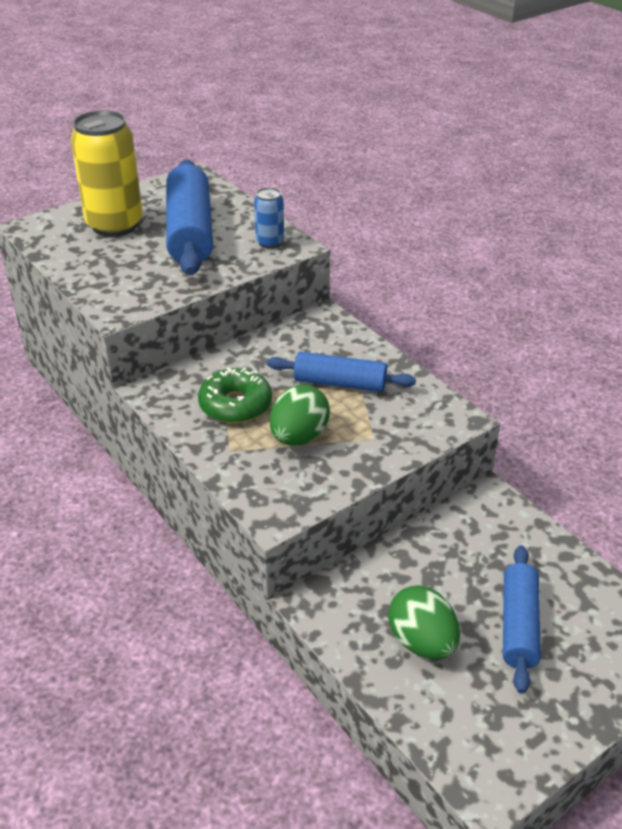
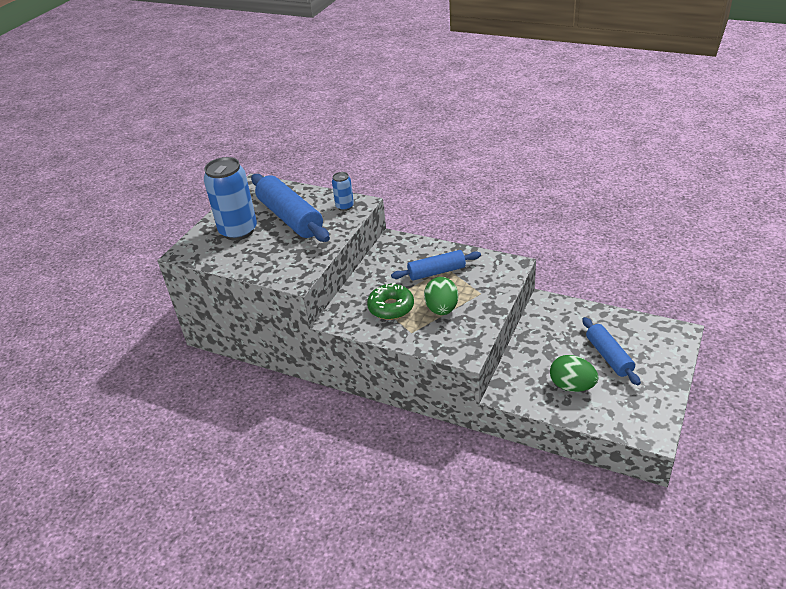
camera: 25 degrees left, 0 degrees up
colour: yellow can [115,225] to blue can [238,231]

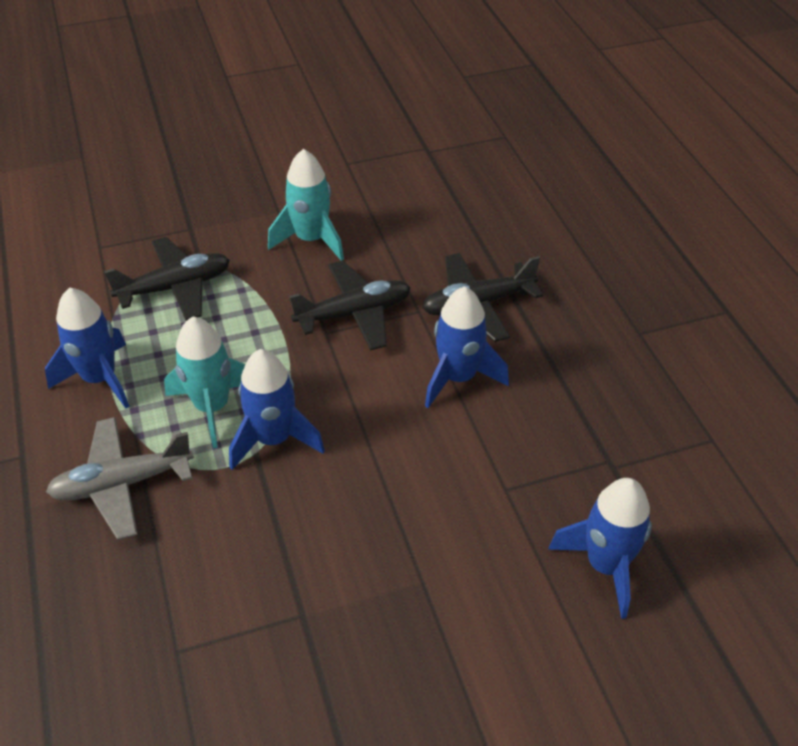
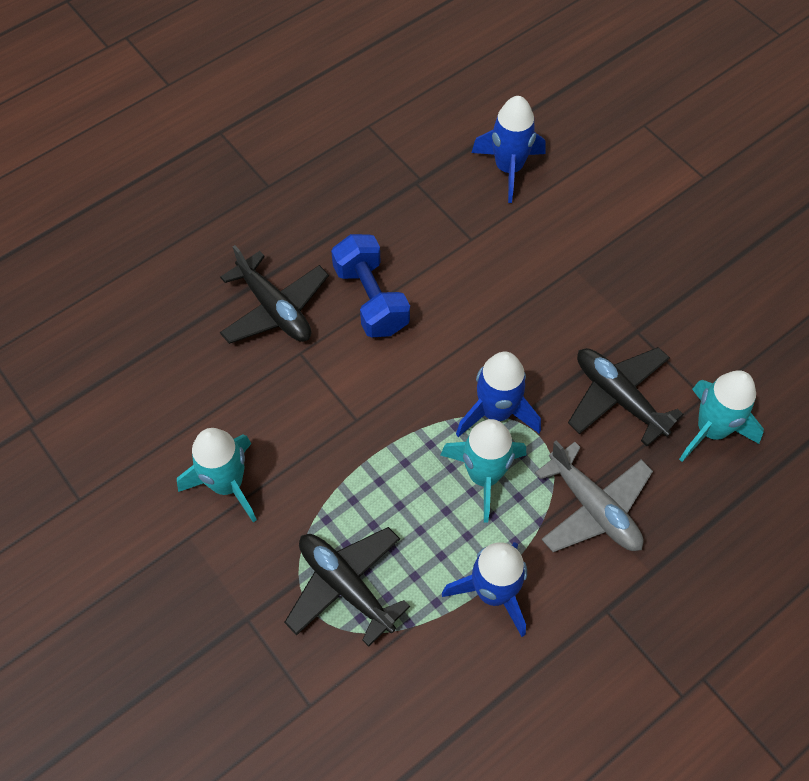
camera: 110 degrees left, 15 degrees up
appeared: turquoise rocket [711,430]
relocated: black plane [354,314] to [618,397]
exchanged: blue rocket [458,377] to blue dumbbell [371,299]

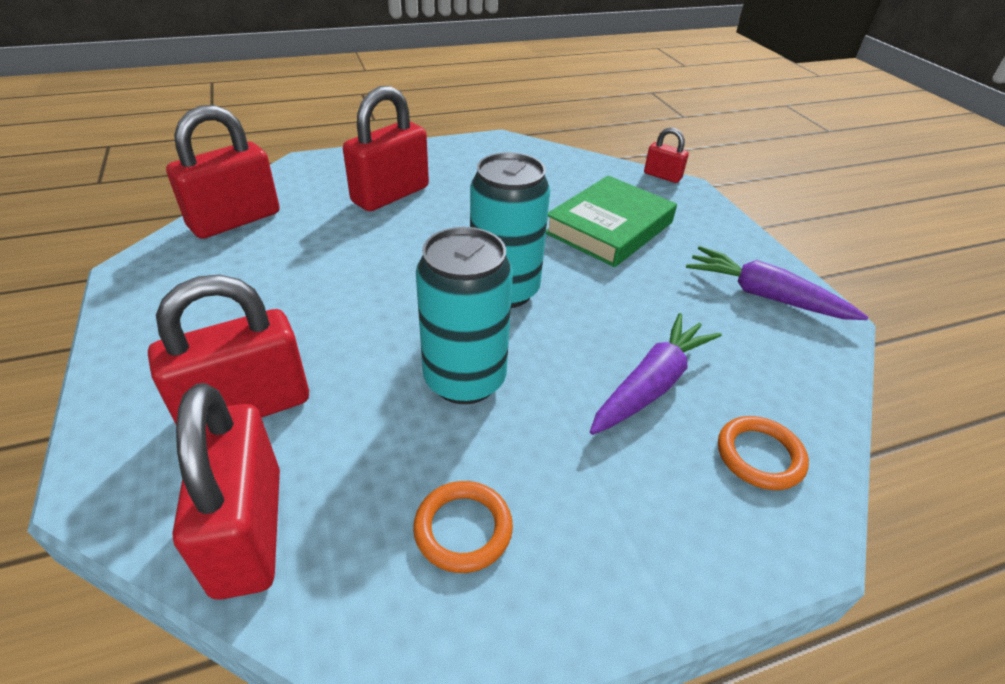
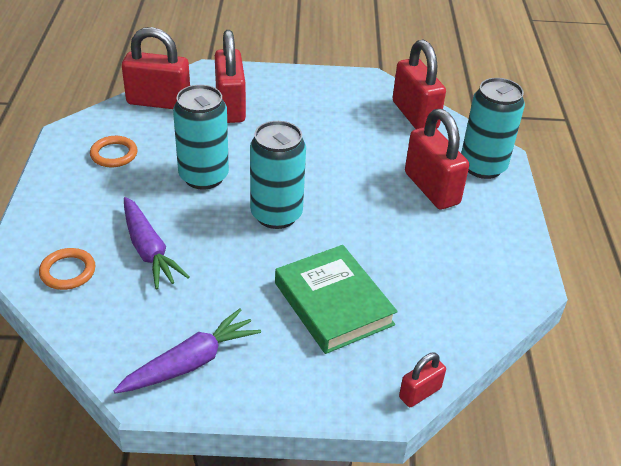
camera: 110 degrees right, 0 degrees up
appeared: turquoise can [483,166]

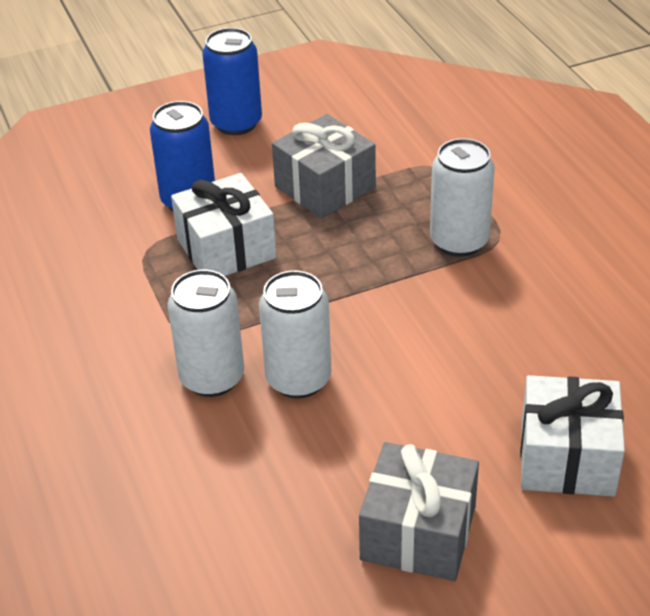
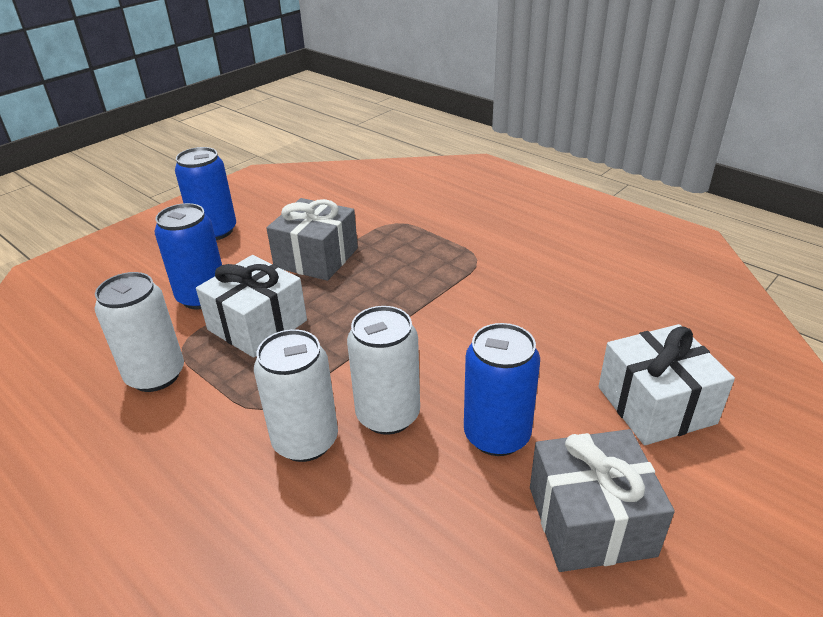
camera: 25 degrees left, 5 degrees down
appeared: blue can [497,435]
relocated: white can [459,241] to [156,375]

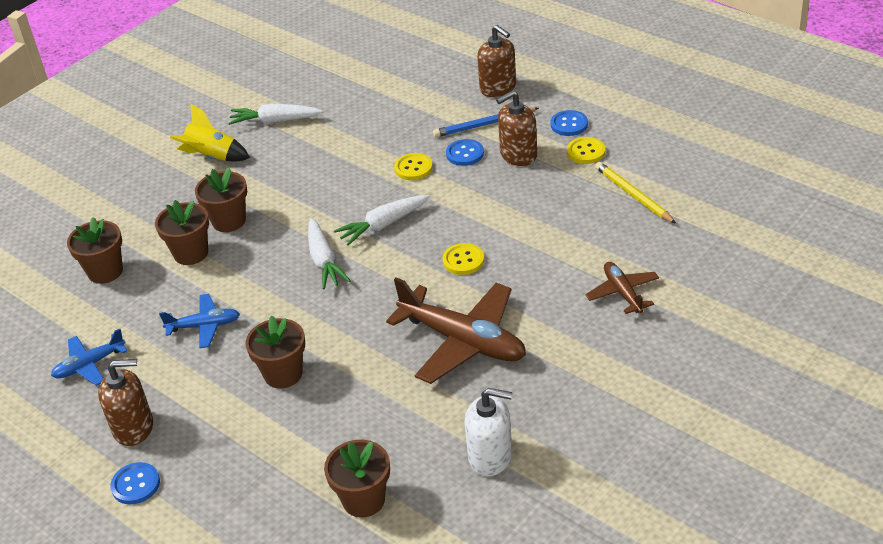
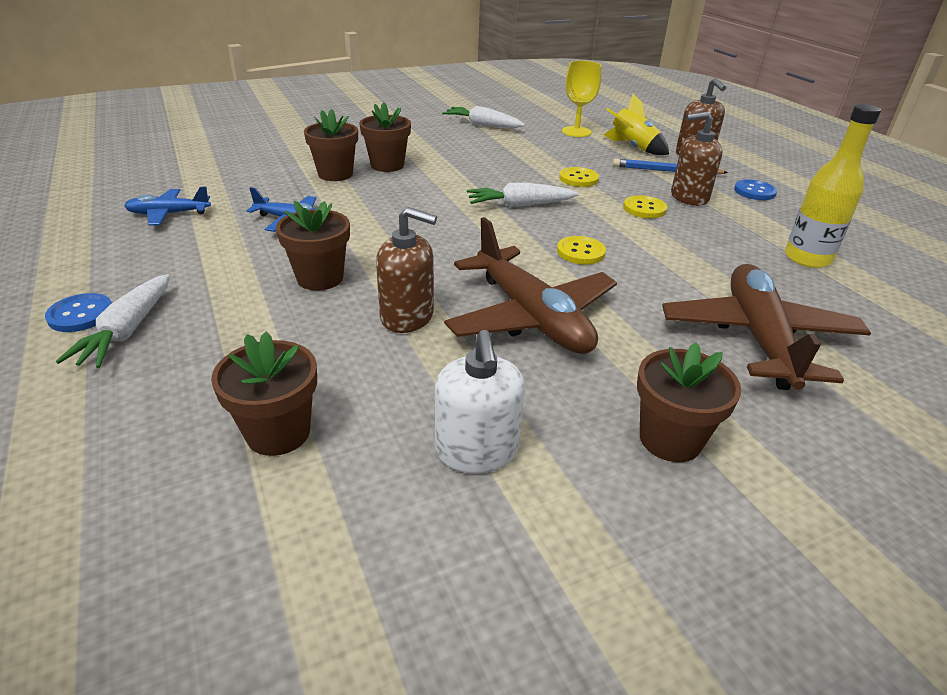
camera: 20 degrees right, 5 degrees down
missing: blue button [465,154]
appeared: yellow goblet [576,132]
relocated: yellow rocket [212,157] to [633,147]; yellow button [586,152] to [644,209]; brown flower pot [105,271] to [670,439]; white carrot [324,261] to [127,331]; brown soap dispenser [133,427] to [407,316]
exchanged: yellow pencil [633,195] to yellow bottle [807,258]
spun: white soap dispenser [490,456] = [476,451] 45 degrees clockwise
size: brown plane [622,293] = [758,338] x1.89

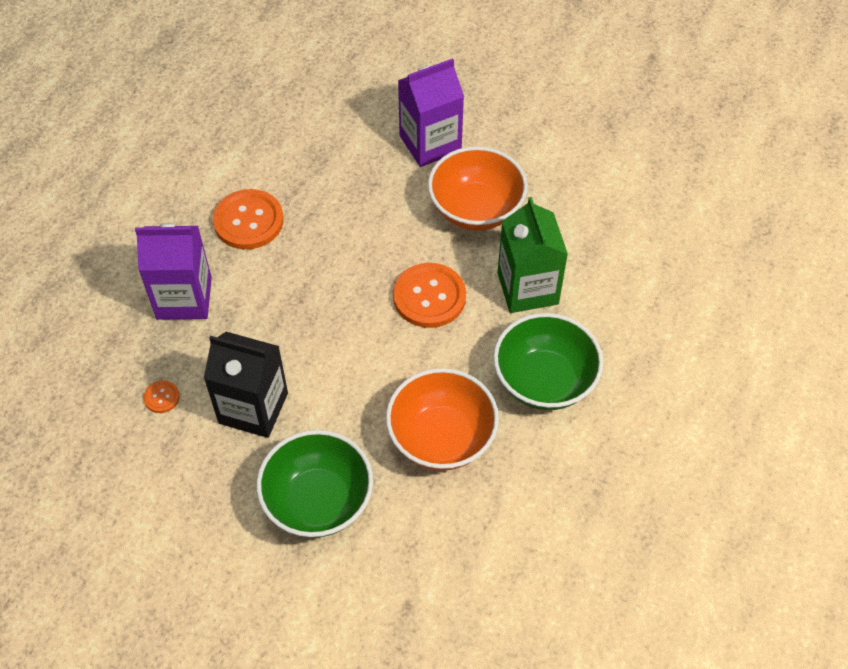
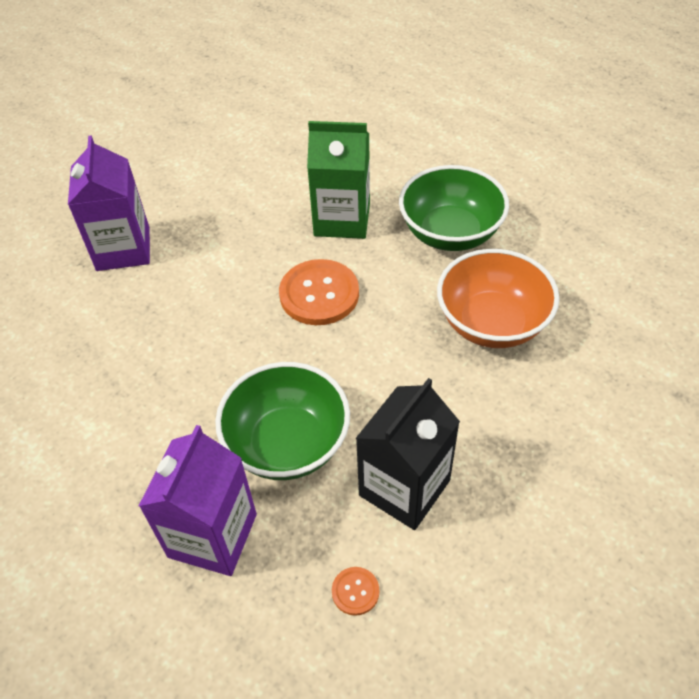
camera: 70 degrees left, 5 degrees down
missing: orange bowl [476,209]; orange button [248,221]
relocated: green bowl [318,501] to [287,444]

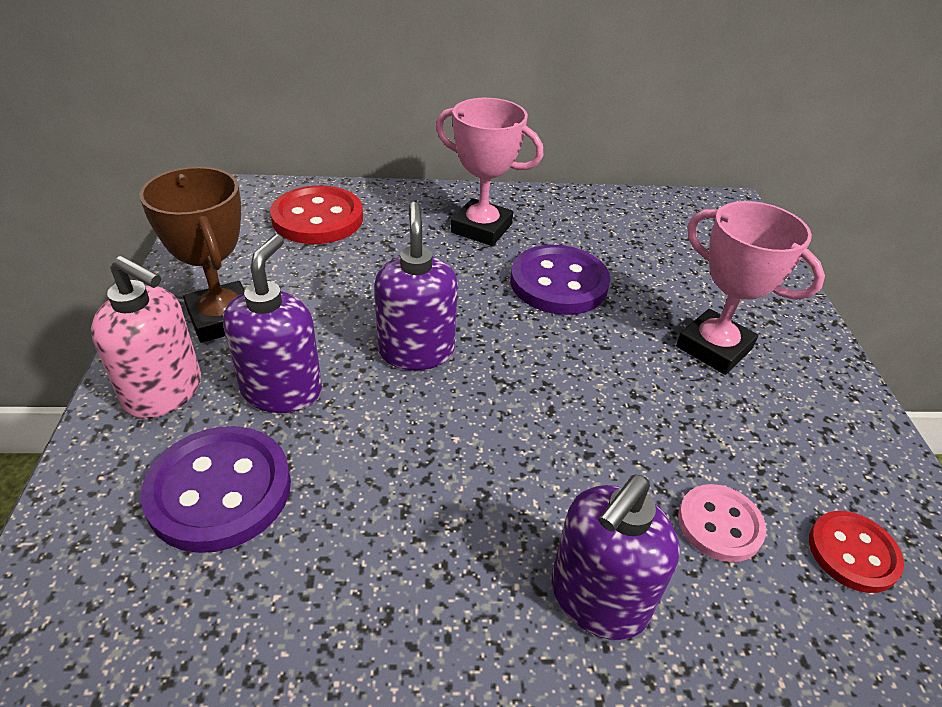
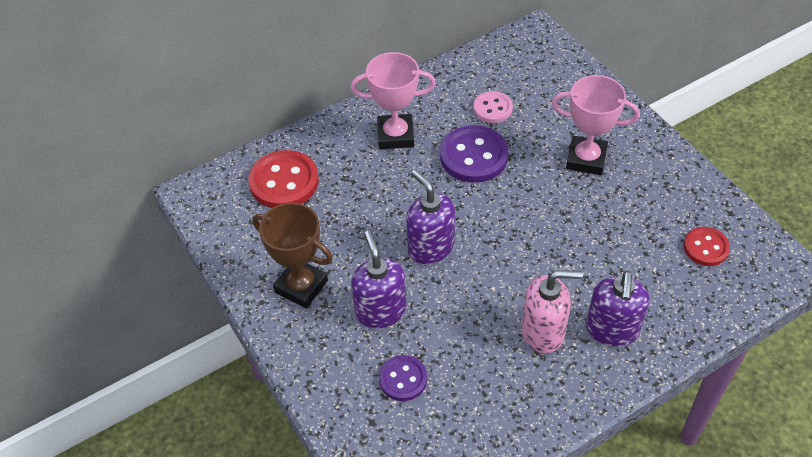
camera: 25 degrees left, 10 degrees up
relocated: pink soap dispenser [164,392] to [543,332]; pink button [719,524] to [492,108]
size: purple button [219,490] = [403,379] x0.60

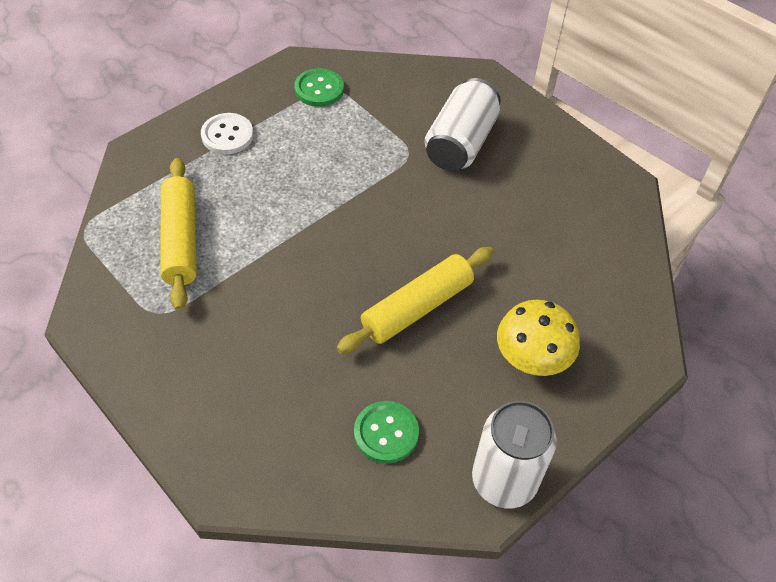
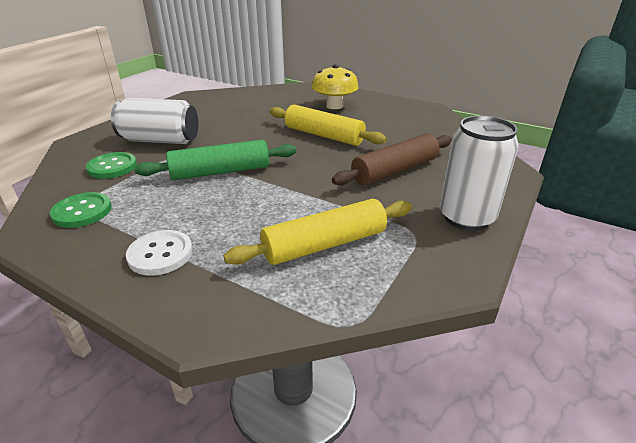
camera: 105 degrees left, 20 degrees down
appeared: brown rolling pin [395,170]; green rolling pin [220,172]
relocated: green button [386,433] to [112,167]; white can [504,480] to [466,217]

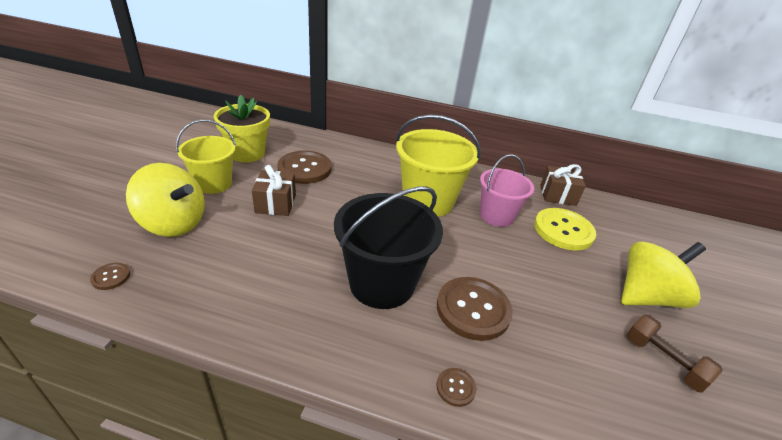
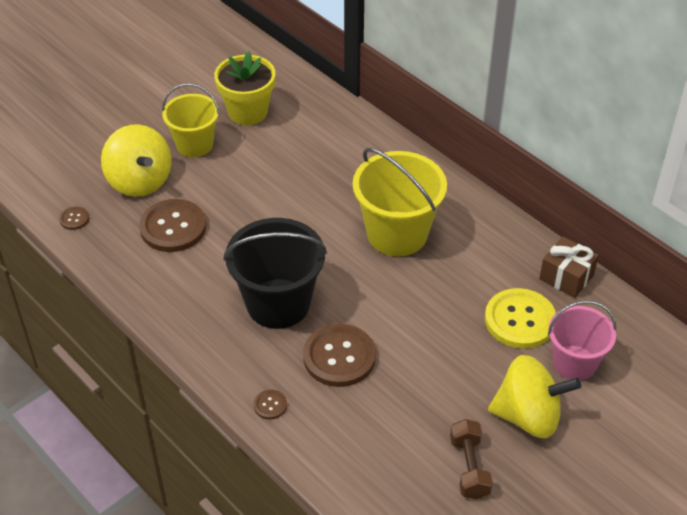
camera: 35 degrees right, 10 degrees up
missing: brown gift [275,204]
relocated: brown button [304,169] to [173,227]; pink bucket [496,216] to [574,363]

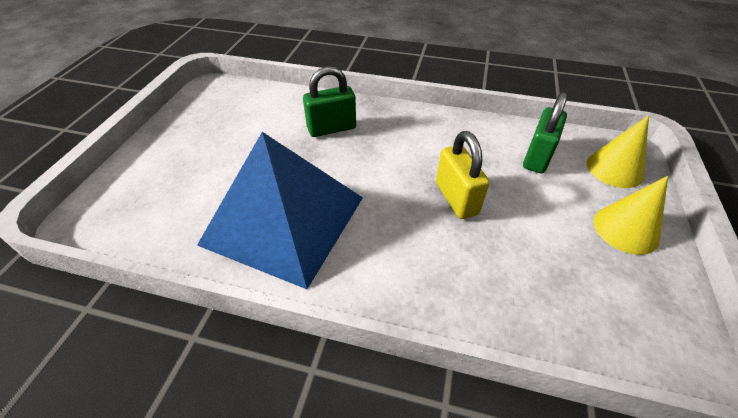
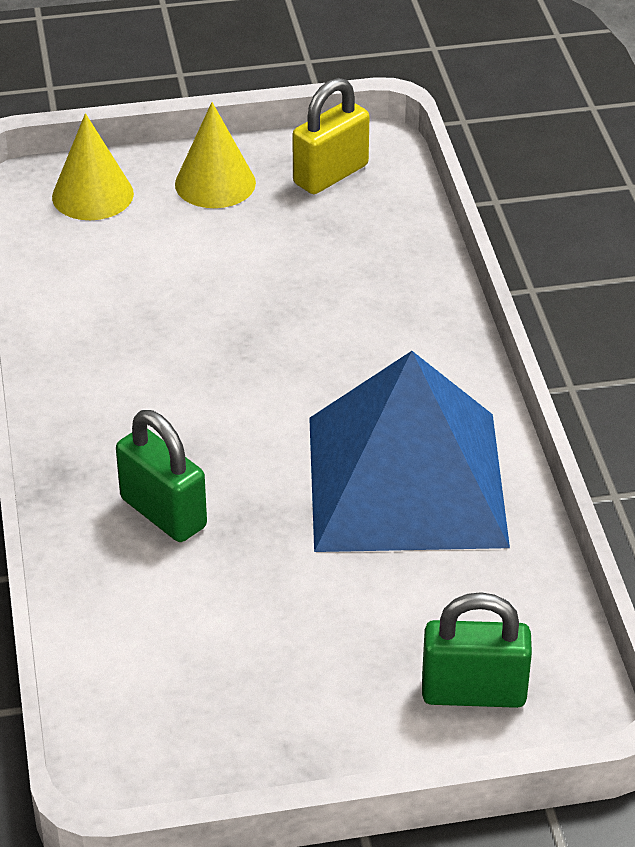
camera: 115 degrees left, 5 degrees down
relocated: green padlock [537,157] to [473,692]; yellow padlock [456,198] to [330,174]

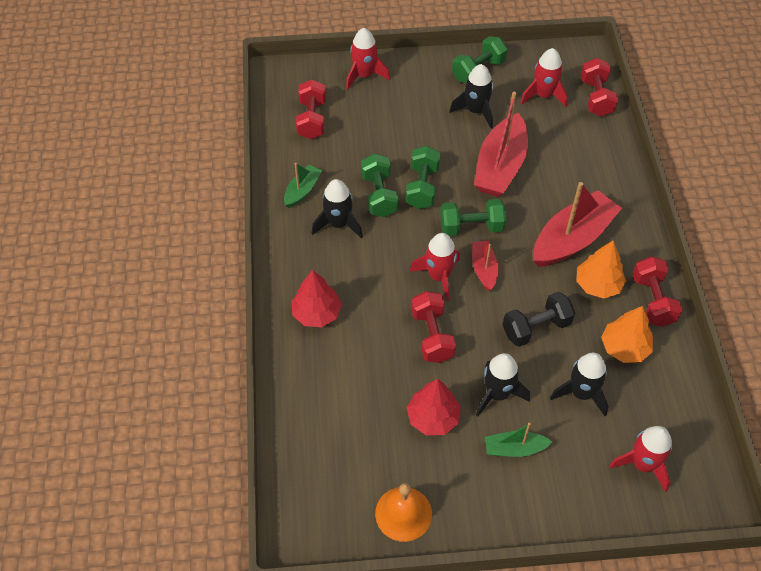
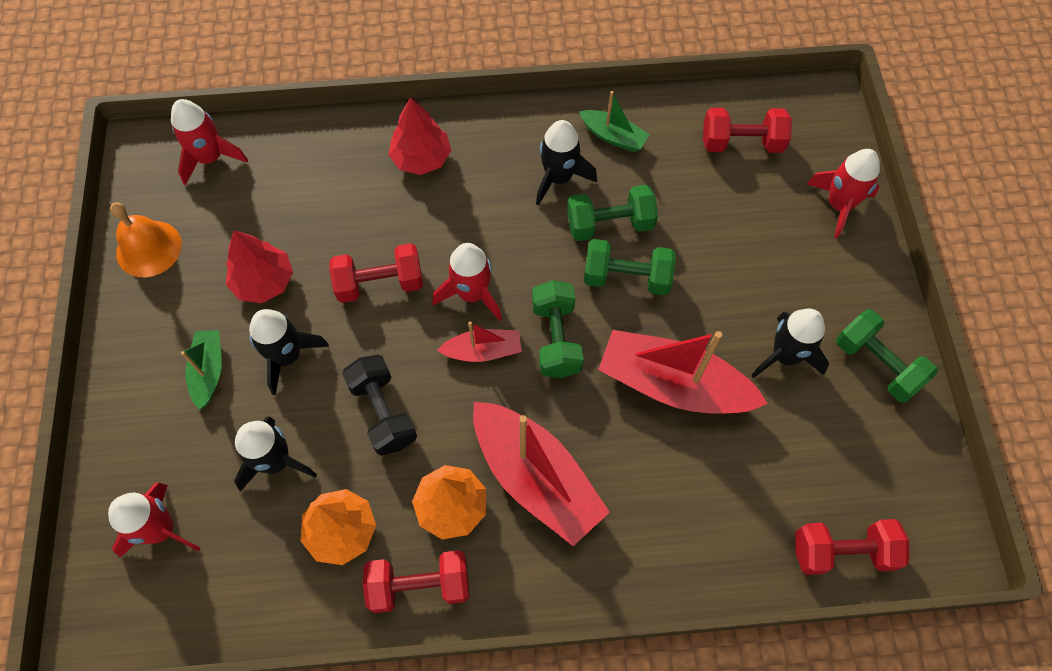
camera: 90 degrees right, 10 degrees up
relocated: red rocket [543,95] to [210,158]

